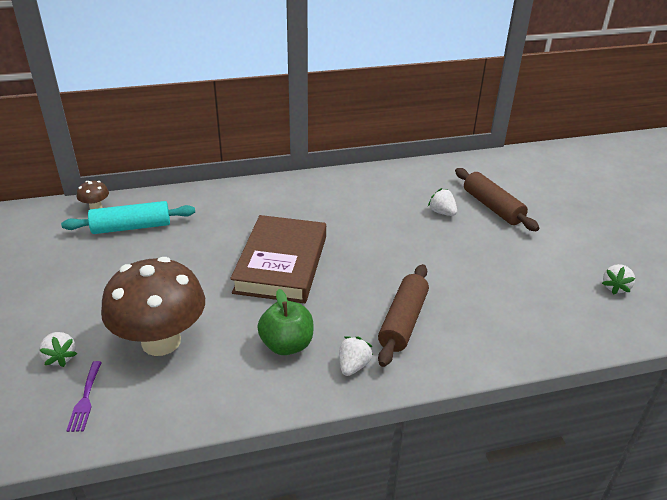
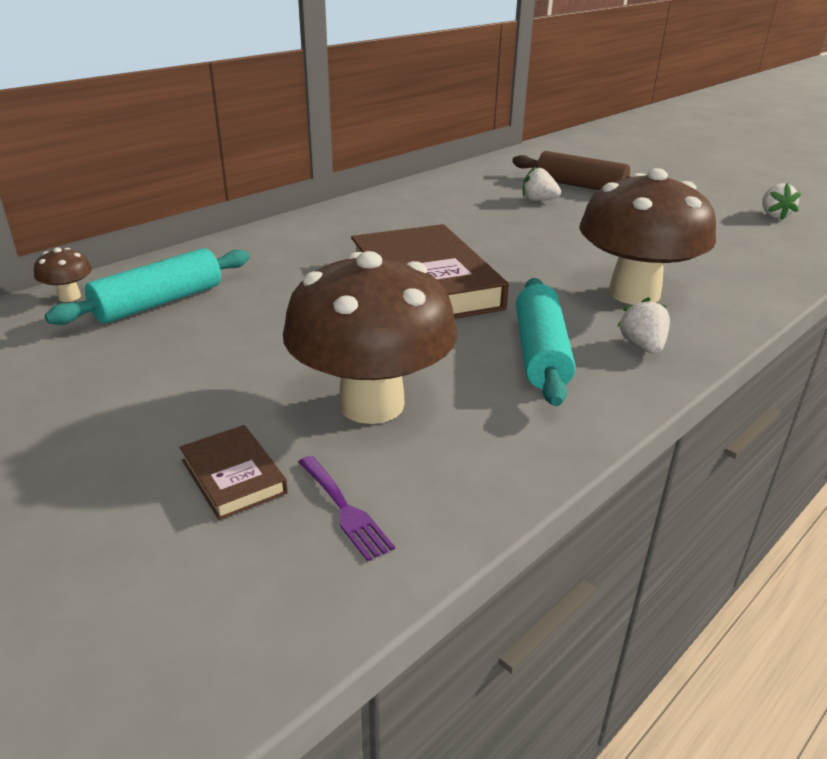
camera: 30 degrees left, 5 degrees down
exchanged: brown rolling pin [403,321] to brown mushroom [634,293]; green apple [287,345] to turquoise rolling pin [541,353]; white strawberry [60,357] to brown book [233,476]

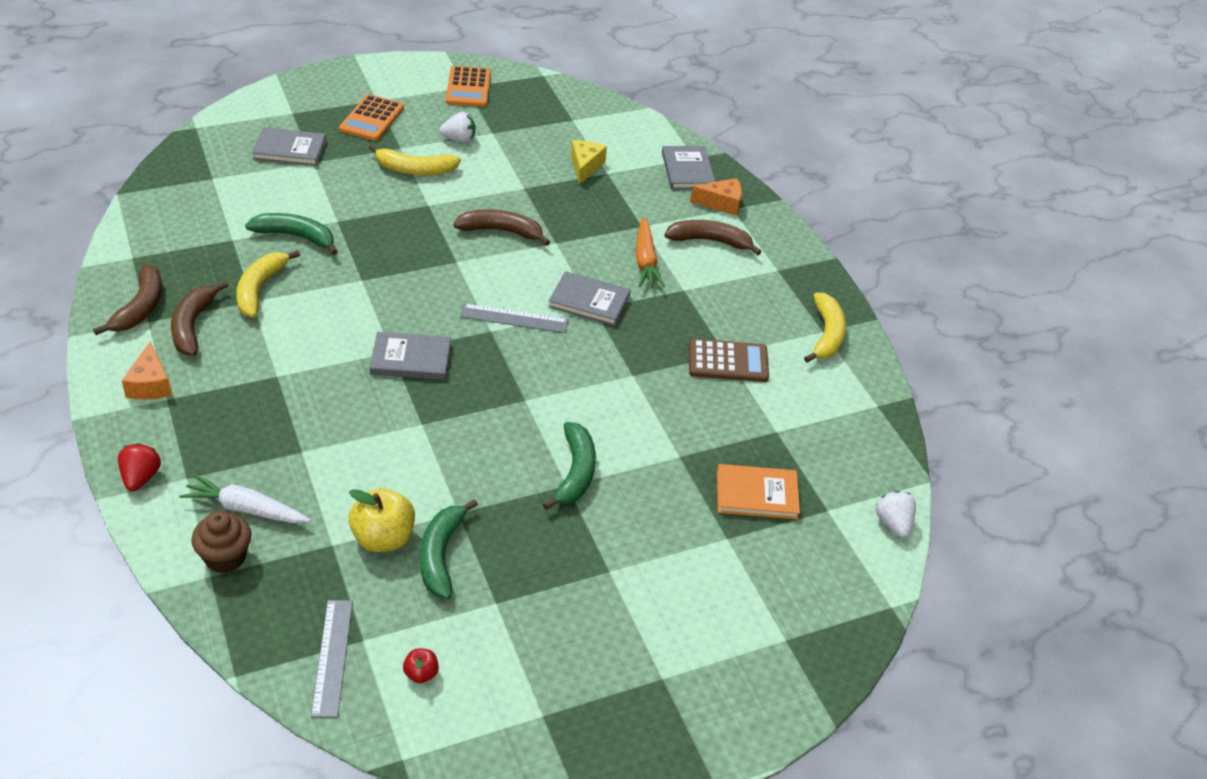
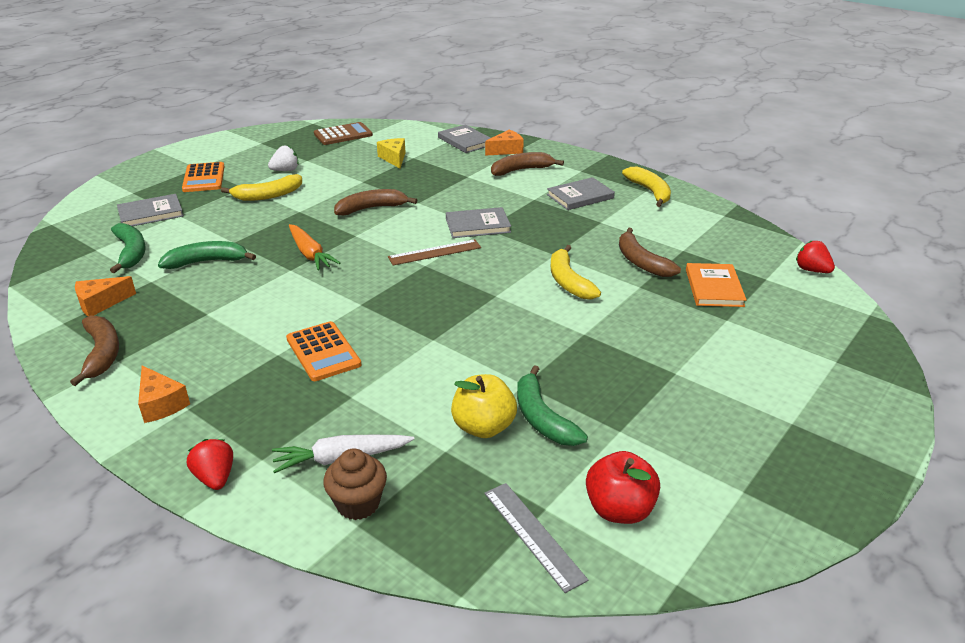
camera: 25 degrees left, 10 degrees down
appeared: orange cheese [101,303]
relocated: orange calculator [468,87] to [323,352]; orange carrot [645,261] to [310,254]; yellow banana [259,289] to [568,281]; brown banana [192,326] to [641,262]; grey book [410,359] to [580,196]; brown calculator [728,361] to [343,134]; green banana [575,472] to [131,252]
colour: grey ruler [514,318] to brown ruler [435,252]; white strawberry [893,524] to red strawberry [811,270]
spun: orange book [757,494] = [714,288] 60 degrees counterclockwise
size: red apple [421,674] = [619,509] x2.00

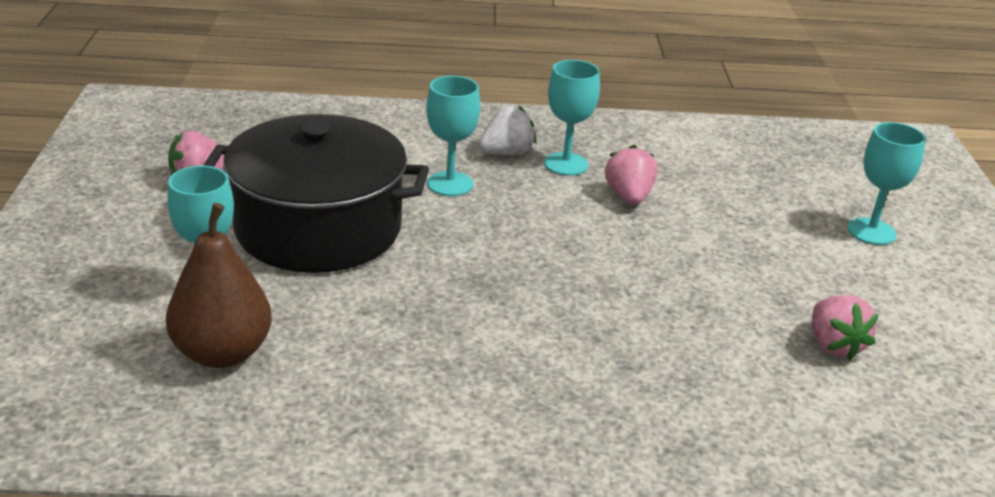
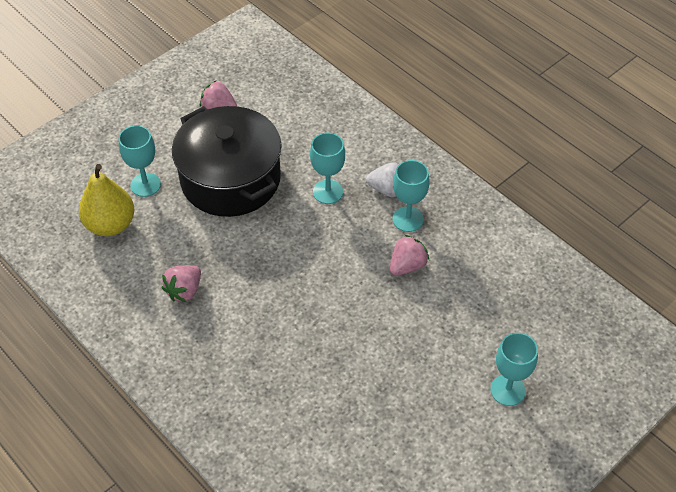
camera: 50 degrees right, 20 degrees up
relocated: pink strawberry [834,346] to [184,291]
colour: brown pear [222,353] to yellow pear [110,225]

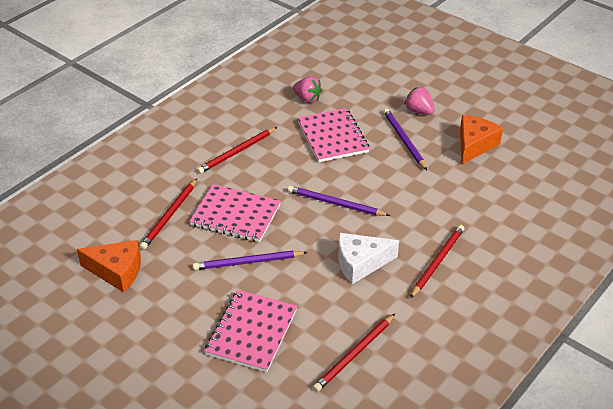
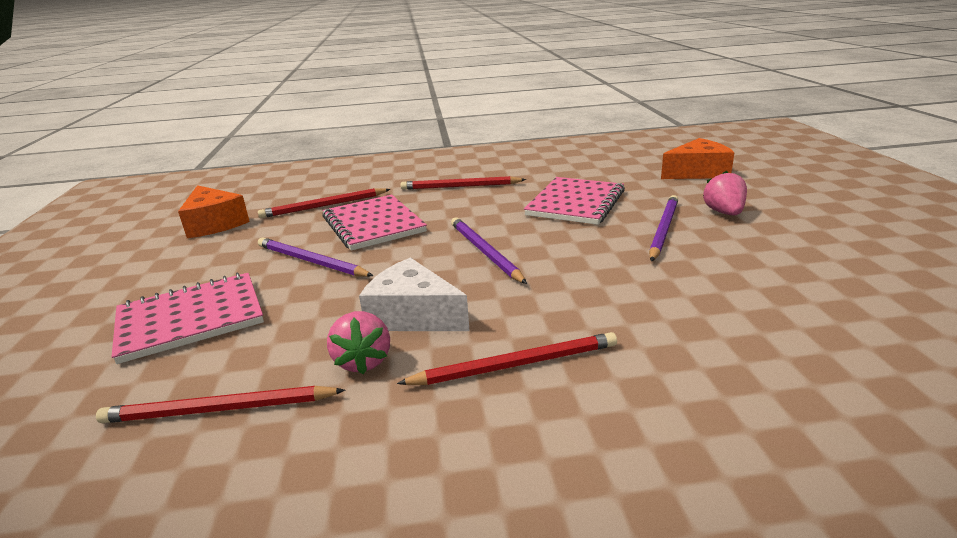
camera: 45 degrees right, 15 degrees down
relocated: pink strawberry [307,99] to [363,361]; orange cheese [474,145] to [697,172]

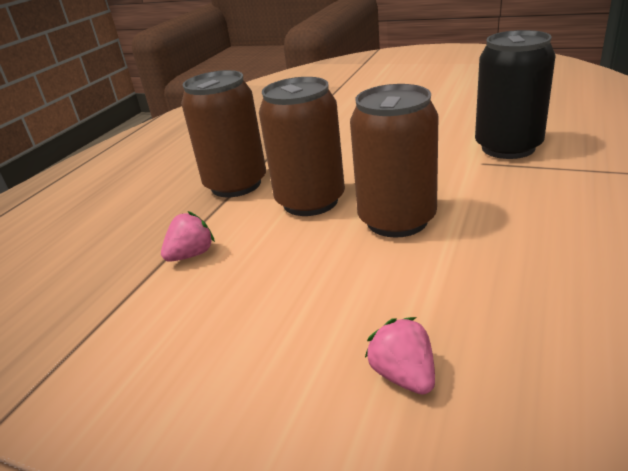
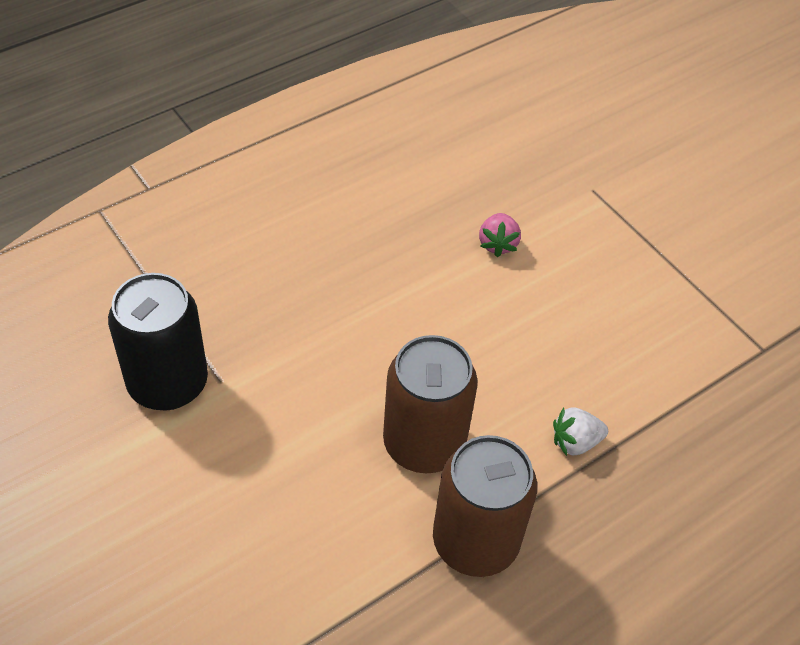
camera: 155 degrees left, 20 degrees up
missing: brown can [397,220]
colour: pink strawberry [191,255] to white strawberry [575,442]

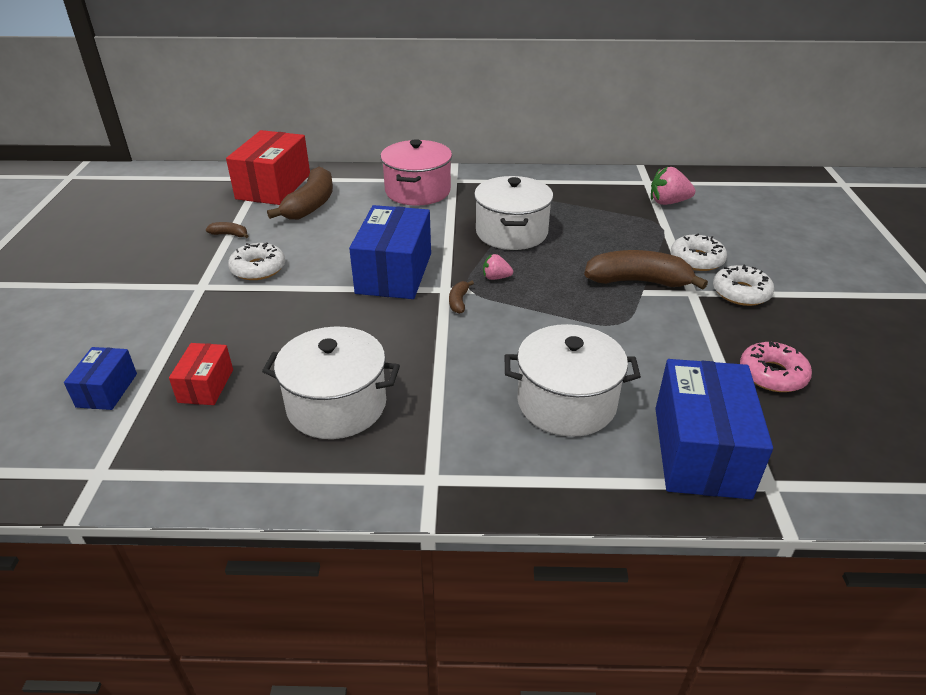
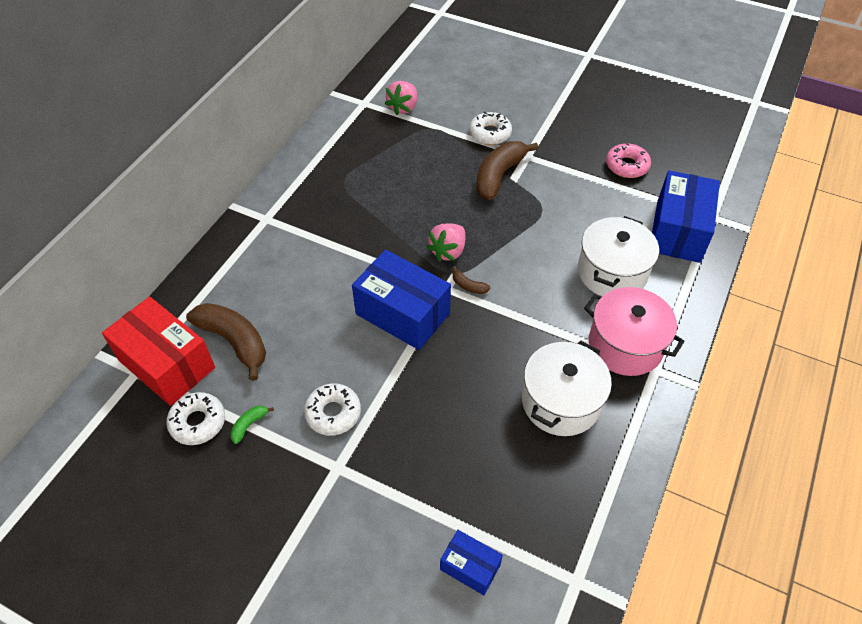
camera: 65 degrees left, 15 degrees up
missing: white pot [511,232]; red box [206,386]
relocated: pink pot [417,191] to [625,345]; white donut [741,293] to [198,422]
colour: brown banana [230,235] to green banana [249,425]
spun: blue box [700,451] = [678,231] 75 degrees clockwise
size: pink strawberry [496,277] = [448,251] x1.69

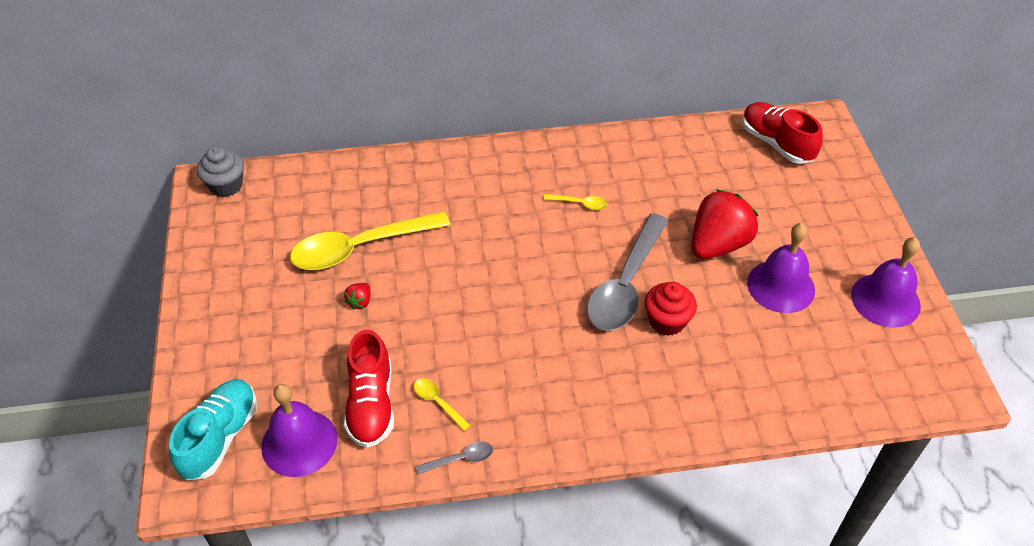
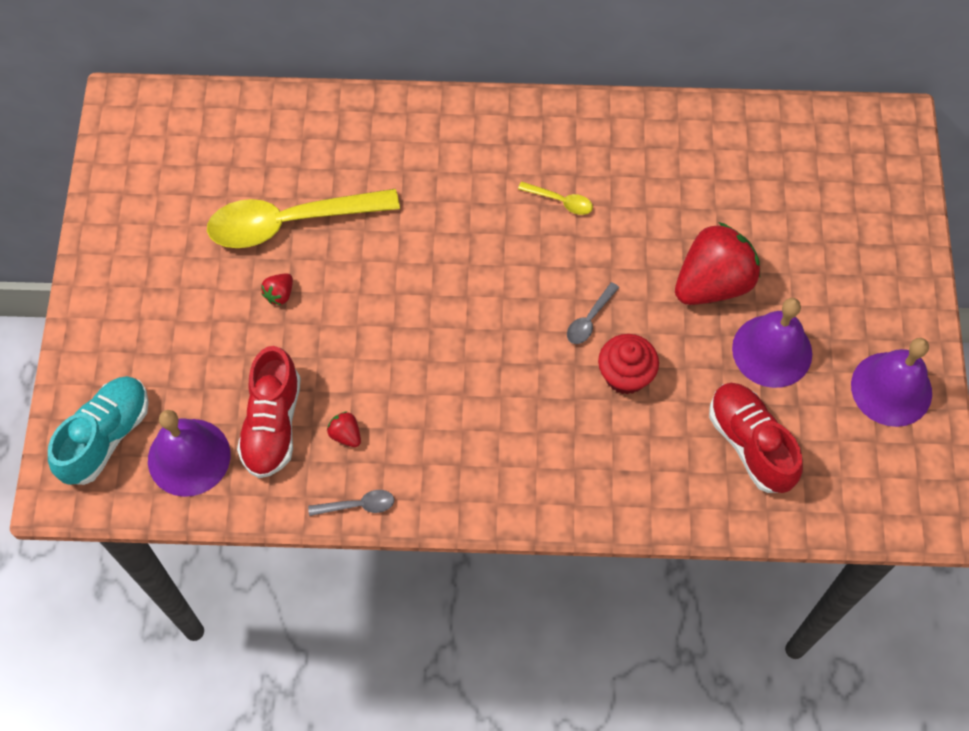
camera: 10 degrees right, 15 degrees up
missing: grey cupcake [226,186]
relocated: red shoe [776,143] to [750,444]
exchanged: yellow spoon [438,403] to red strawberry [346,435]
size: grey spoon [626,284] = [590,319] x0.41

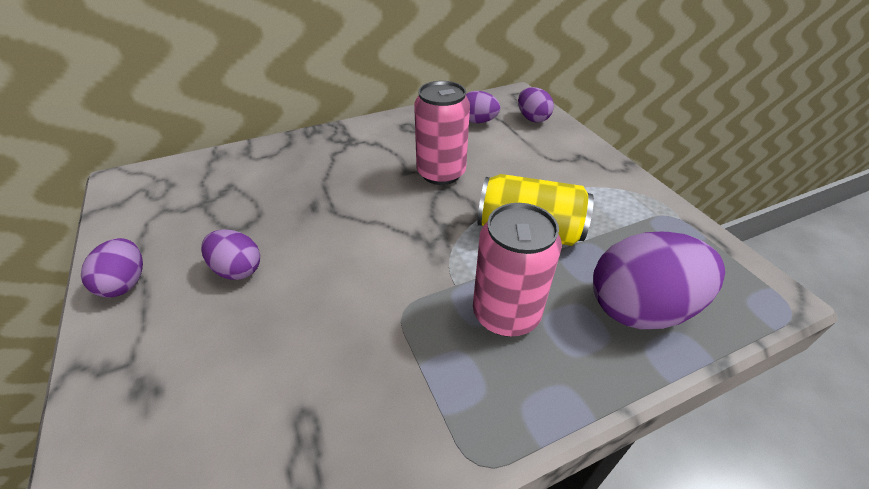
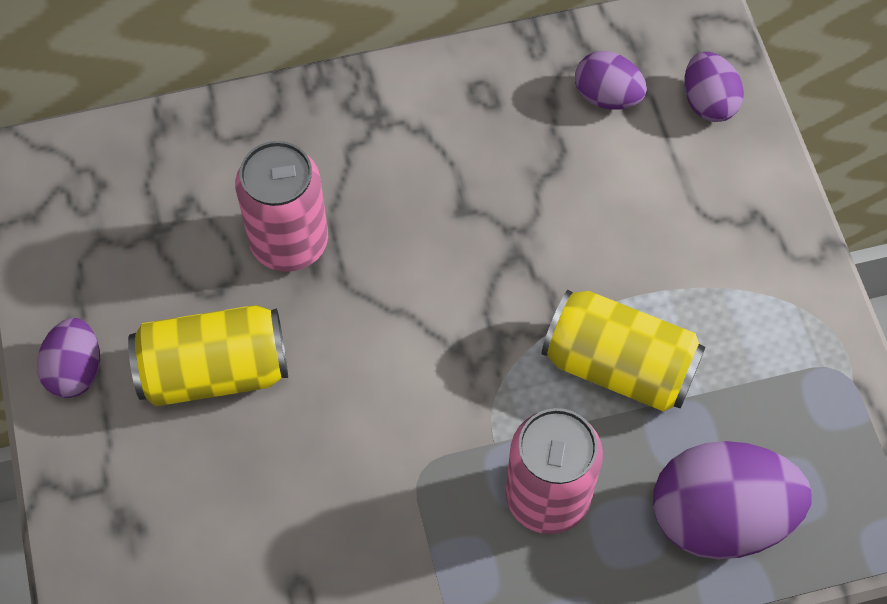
camera: 10 degrees right, 20 degrees up
relocated: pink can [441,173] to [289,242]
exchanged: purple egg [238,269] to yellow can [214,371]

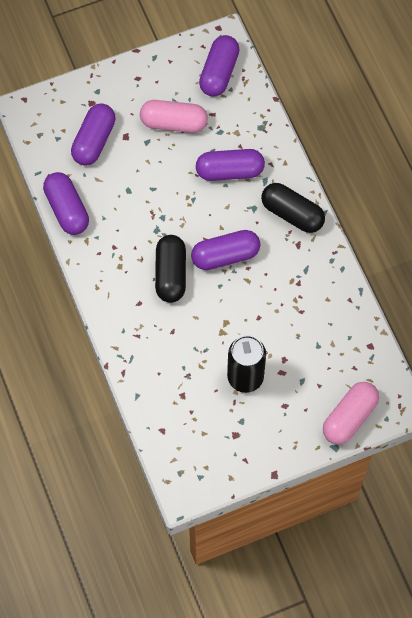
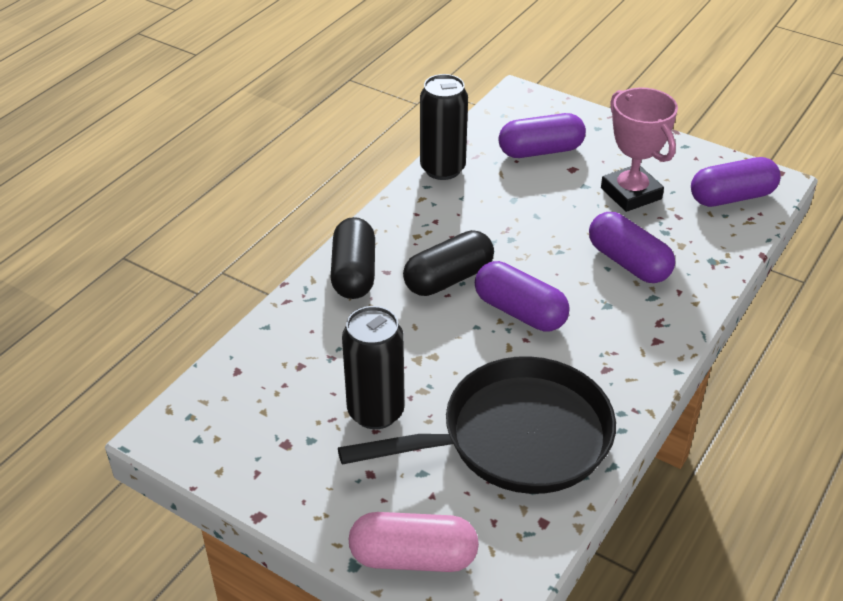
camera: 55 degrees right, 25 degrees down
appeared: black pan [516,438]
relocated: black capsule [292,214] to [354,273]
exchanged: pink capsule [173,123] to pink trophy [631,193]; purple capsule [67,209] to black can [442,169]

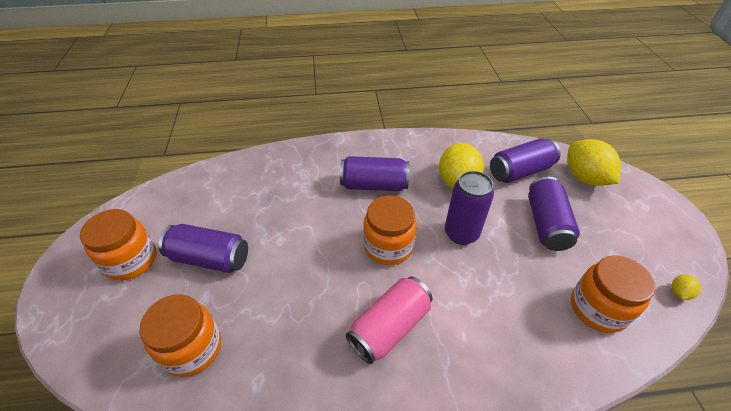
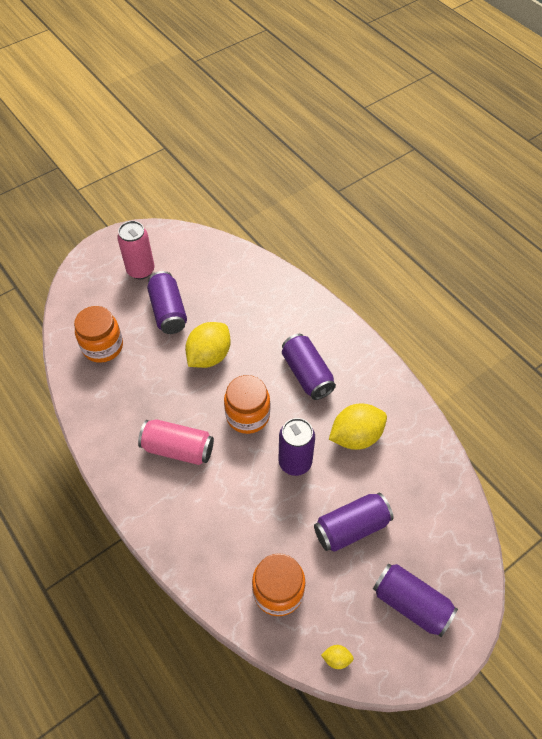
camera: 60 degrees right, 10 degrees up
relocated: purple can [520,171] to [411,603]; yellow lemon [584,178] to [209,356]
exchanged: orange jar [131,260] to pink can [141,270]

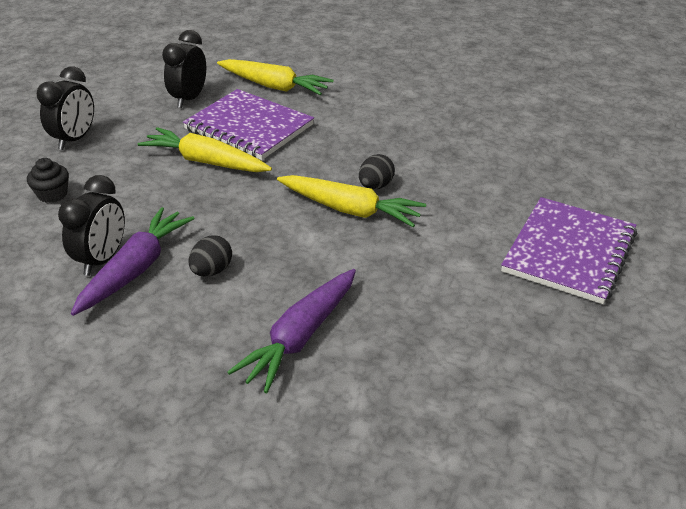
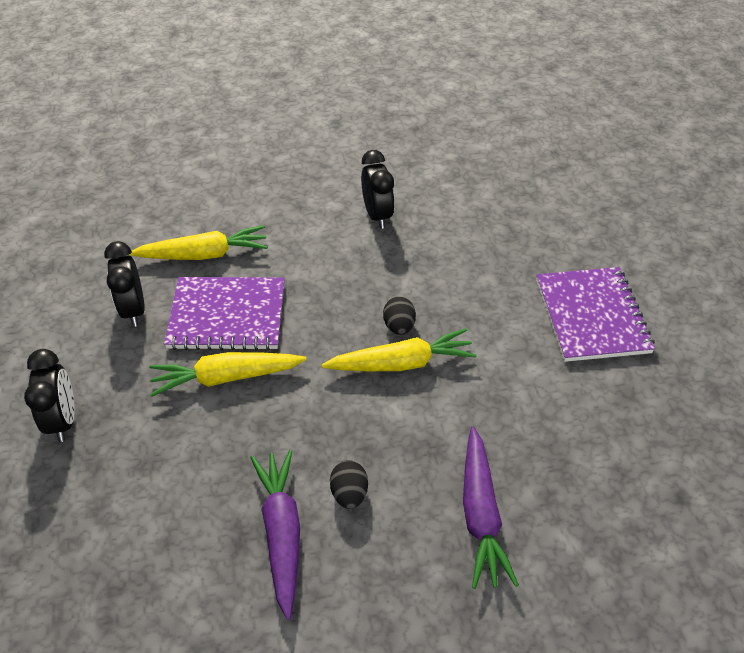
camera: 35 degrees left, 10 degrees up
missing: black cupcake [52,194]
relocated: black clock [102,260] to [377,215]

